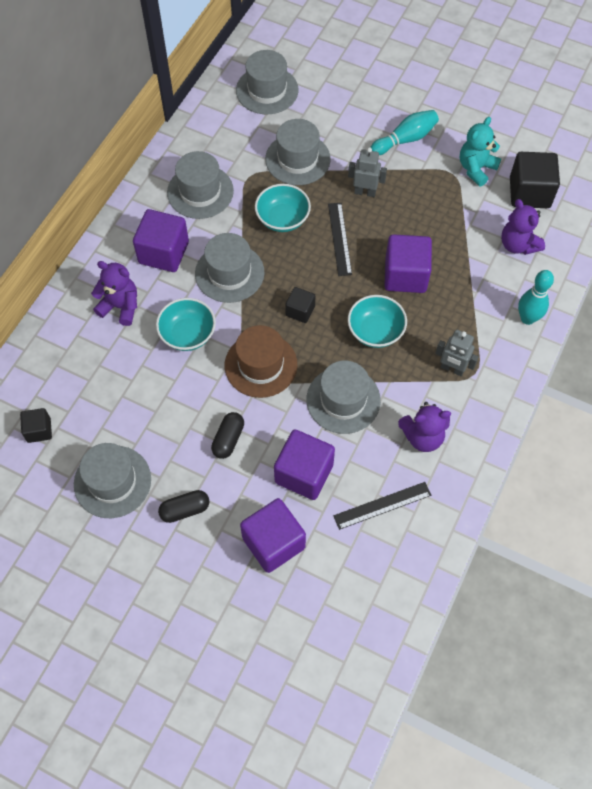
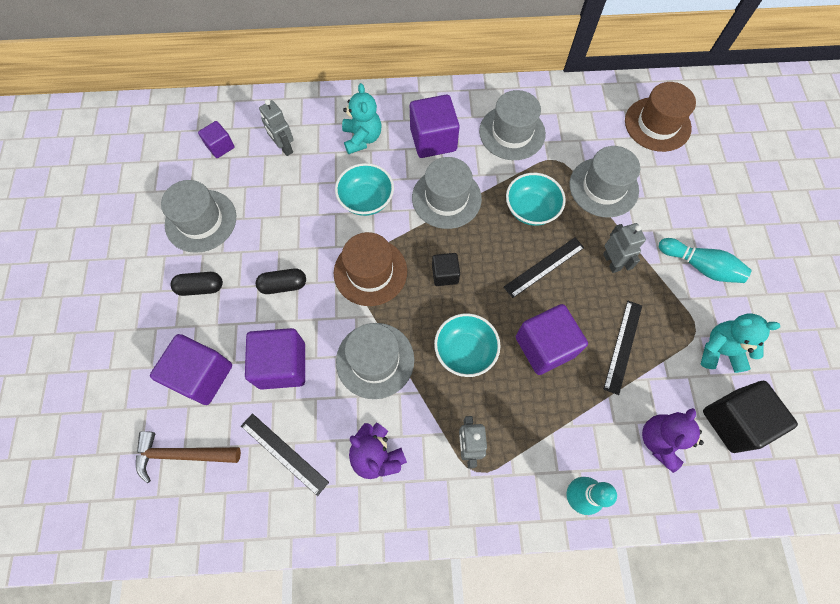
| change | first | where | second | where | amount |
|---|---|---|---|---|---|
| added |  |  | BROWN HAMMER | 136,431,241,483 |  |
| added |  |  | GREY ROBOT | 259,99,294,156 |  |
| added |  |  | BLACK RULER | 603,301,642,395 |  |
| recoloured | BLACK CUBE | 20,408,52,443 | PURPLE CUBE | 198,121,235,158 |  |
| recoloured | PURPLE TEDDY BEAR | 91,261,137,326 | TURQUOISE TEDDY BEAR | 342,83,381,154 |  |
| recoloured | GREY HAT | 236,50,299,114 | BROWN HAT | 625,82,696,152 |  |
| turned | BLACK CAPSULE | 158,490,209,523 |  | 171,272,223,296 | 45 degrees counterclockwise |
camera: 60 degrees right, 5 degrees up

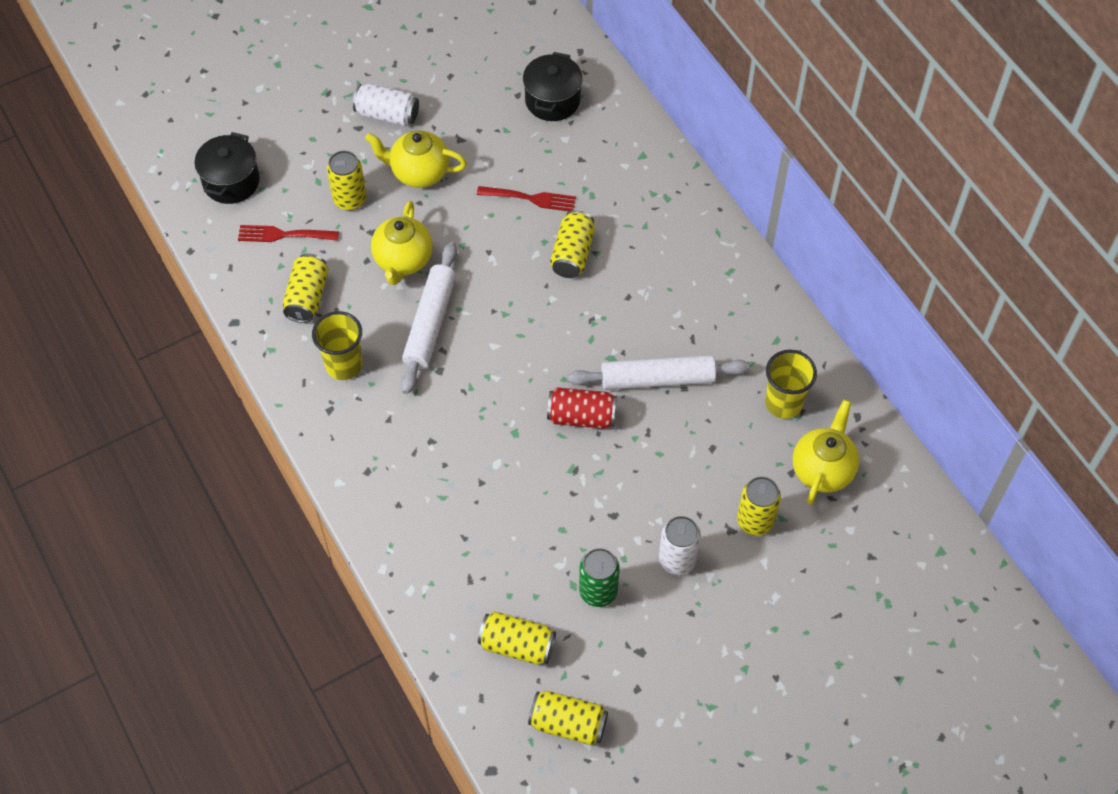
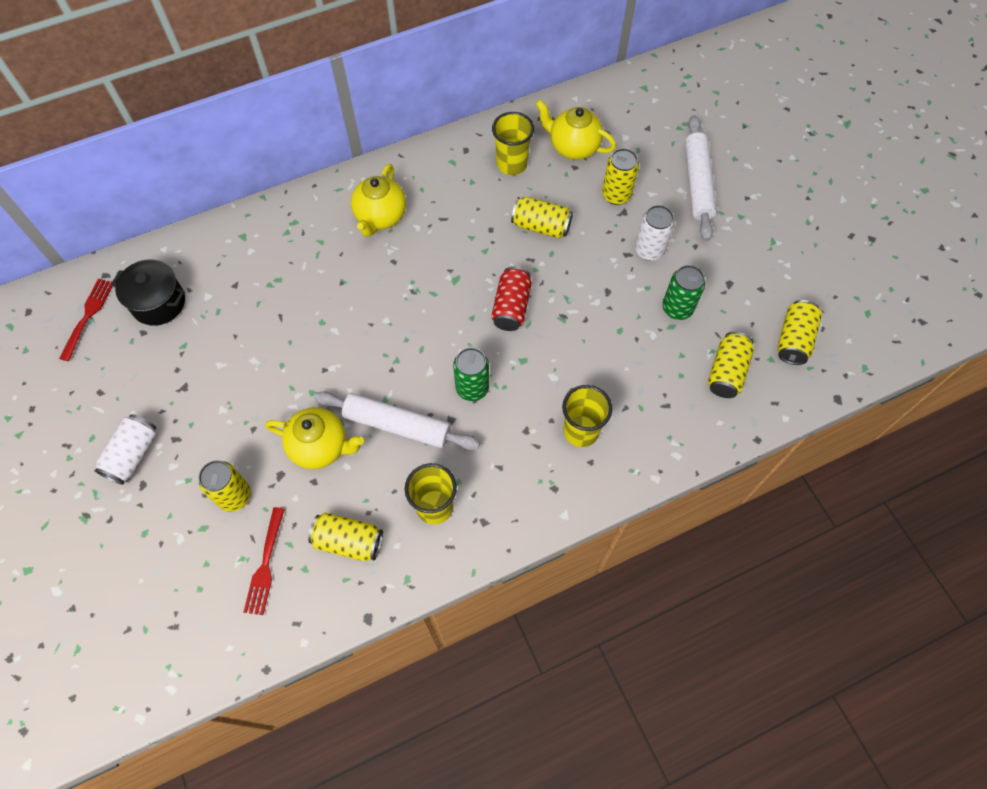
| change | first | where | second | where | amount |
|---|---|---|---|---|---|
| removed | BLACK POT | 195,132,260,204 |  |  |  |
| added |  |  | GREEN CAN | 453,348,489,401 |  |
| added |  |  | YELLOW CUP | 562,385,612,447 |  |
| moved | YELLOW TEAPOT | 365,130,467,188 |  | 351,164,406,237 |  |
| moved | RED FORK | 477,186,576,211 |  | 59,279,113,361 |  |
| moved | YELLOW CAN | 550,210,595,278 |  | 511,197,573,238 |  |
| moved | WHITE ROLLING PIN | 567,355,750,390 |  | 685,115,717,241 |  |
camera: 85 degrees left, 5 degrees up

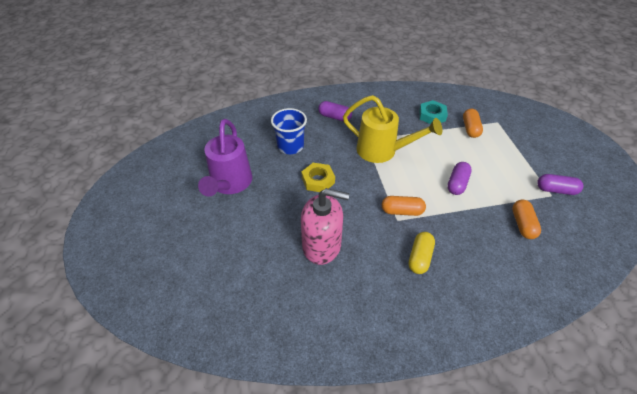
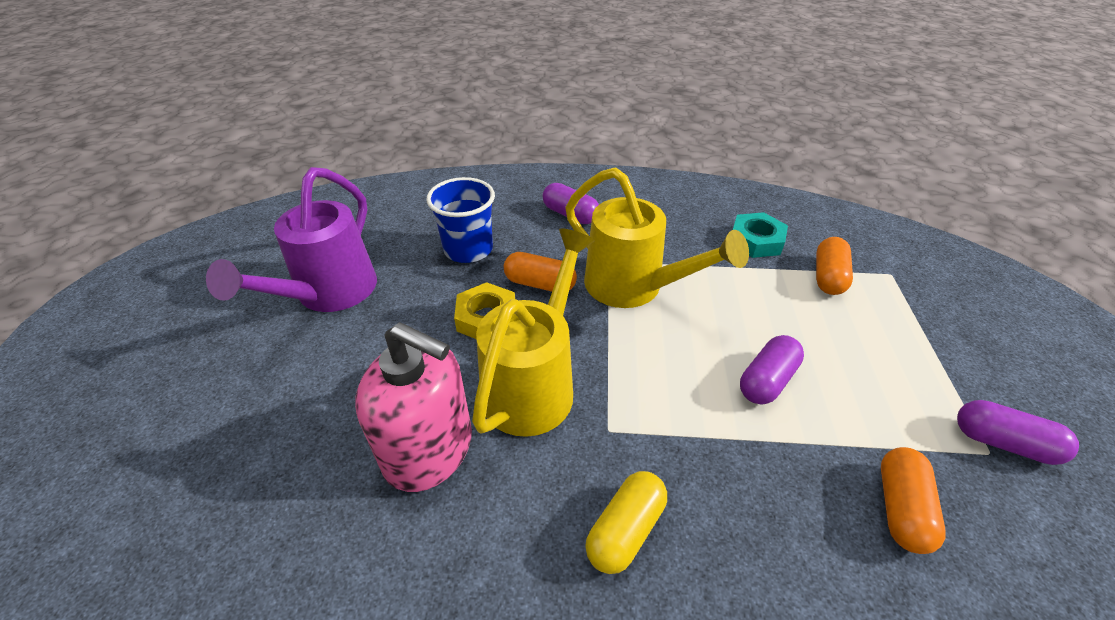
| change | first | where | second | where | amount |
|---|---|---|---|---|---|
| added |  |  | YELLOW WATERING CAN | 472,228,595,437 |  |
| moved | ORANGE CAPSULE | 382,196,426,216 |  | 504,252,577,292 |  |
camera: 15 degrees right, 5 degrees down

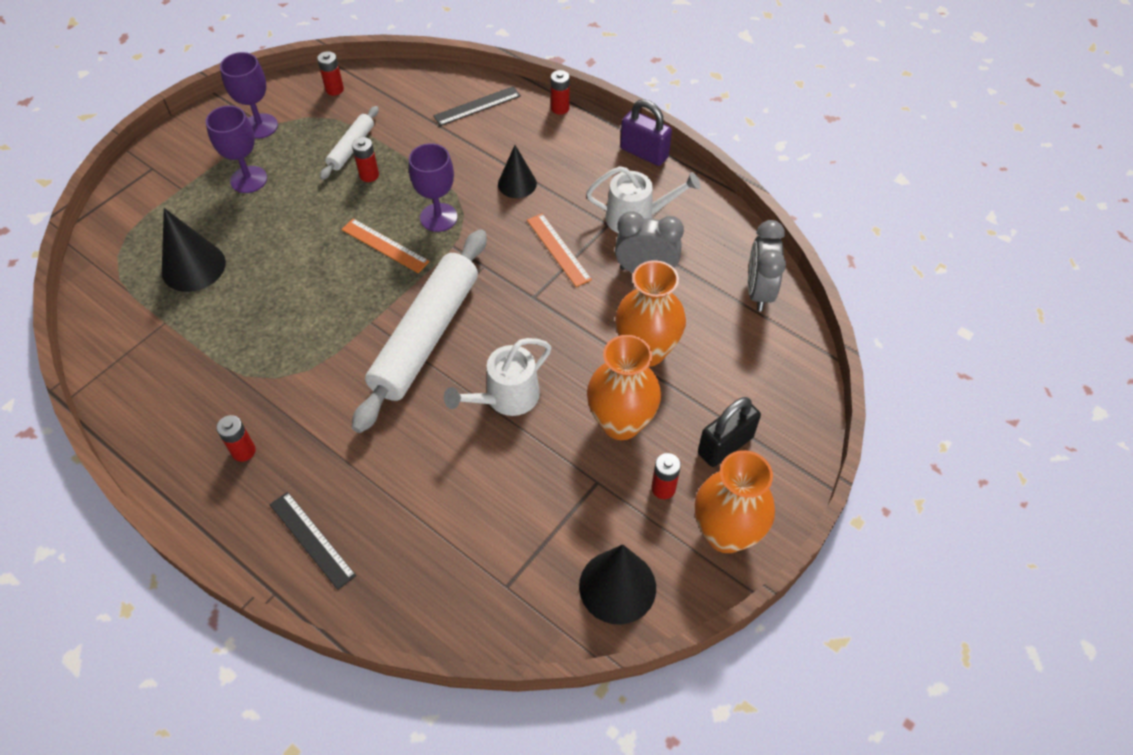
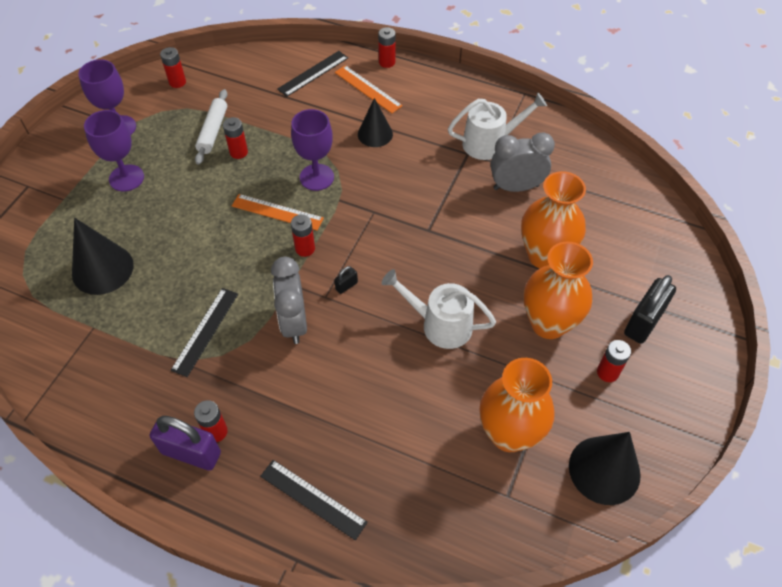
| change | first | where | second | where | amount |
|---|---|---|---|---|---|
| added |  |  | BLACK RULER | 171,288,238,377 |  |
| added |  |  | RED BATTERY | 291,214,315,257 |  |
| moved | ORANGE RULER | 527,214,592,287 |  | 335,65,403,113 |  |
| moved | PURPLE PADLOCK | 620,99,672,166 |  | 150,416,221,471 |  |
| moved | ORANGE VASE | 695,450,775,553 |  | 480,358,555,452 |  |
| moved | GREY CLOCK | 748,220,786,311 |  | 271,257,307,344 |  |
| replaced | WHITE ROLLING PIN | 352,229,487,433 | BLACK PADLOCK | 335,266,358,294 |  |
| turned | WHITE WATERING CAN | 444,338,551,416 |  | 382,269,496,349 | 75 degrees clockwise |
camera: 15 degrees left, 0 degrees up

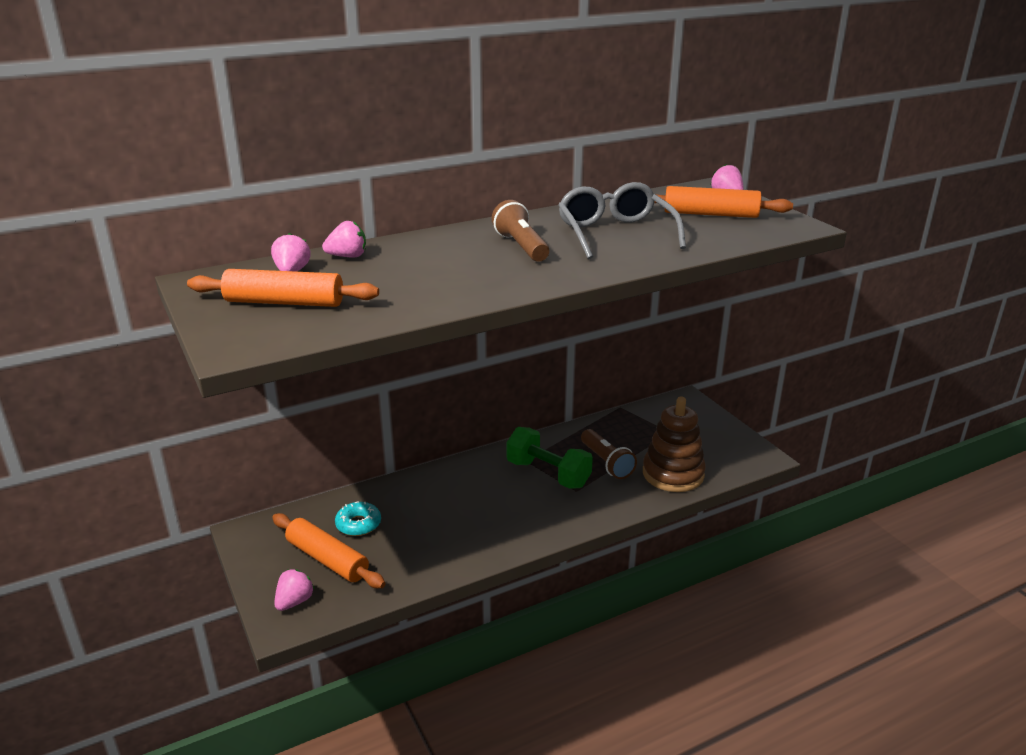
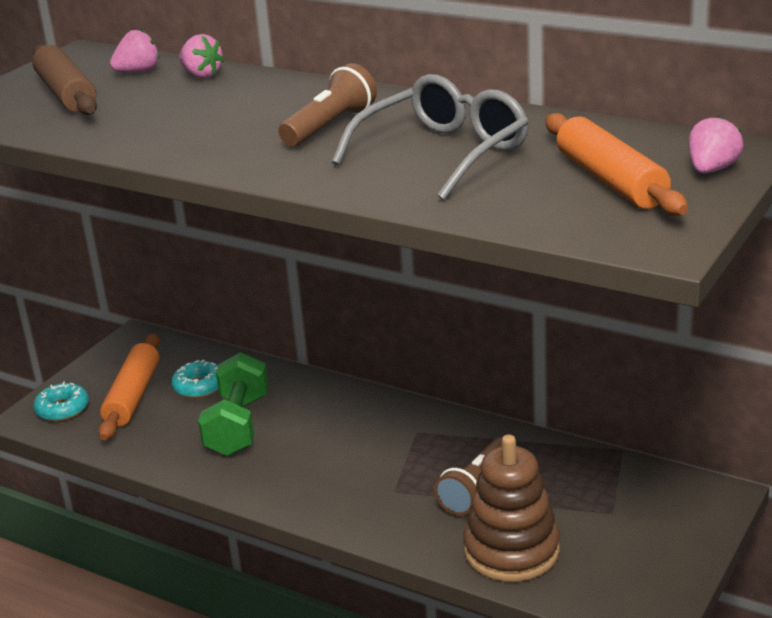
| change | first | where | second | where | amount |
|---|---|---|---|---|---|
| moved | GREEN DUMBBELL | 506,427,593,489 |  | 198,352,269,456 |  |
| replaced | PINK STRAWBERRY | 274,569,314,611 | TURQUOISE DONUT | 33,381,89,421 |  |
| recoloured | ORANGE ROLLING PIN | 187,269,379,307 | BROWN ROLLING PIN | 32,44,97,115 |  |
camera: 60 degrees right, 0 degrees up

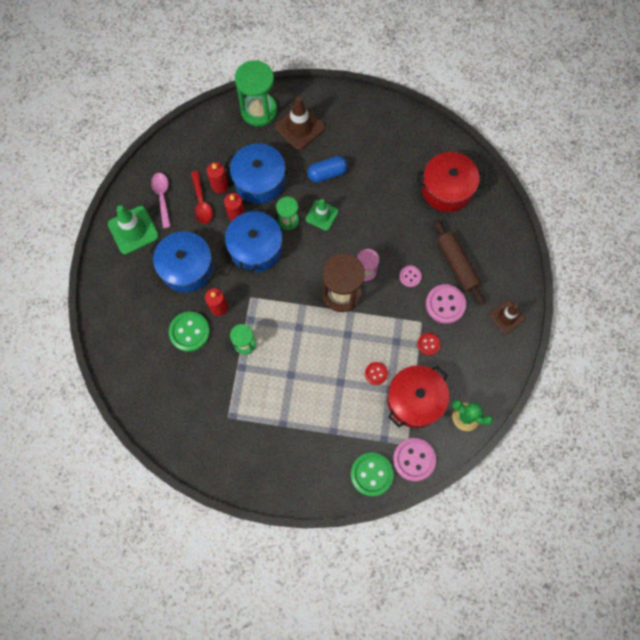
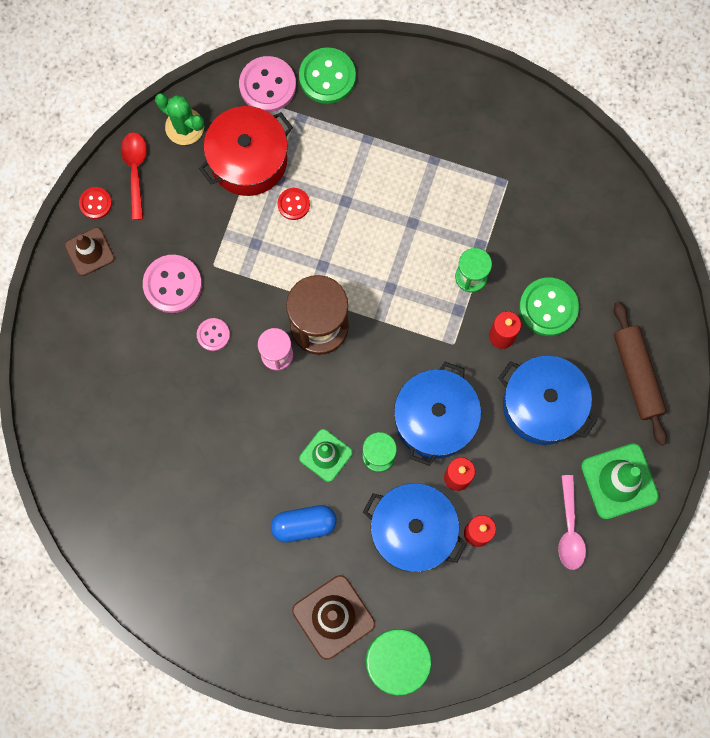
| change | first | where | second | where | amount |
|---|---|---|---|---|---|
| removed | RED POT | 417,152,485,212 |  |  |  |
| moved | RED SPOON | 191,171,213,224 |  | 121,132,147,220 |  |
| moved | RED BUTTON | 417,333,440,355 |  | 79,187,112,219 |  |
| moved | BROWN ROLLING PIN | 434,219,485,306 |  | 614,301,667,445 |  |
camera: 170 degrees left, 5 degrees up

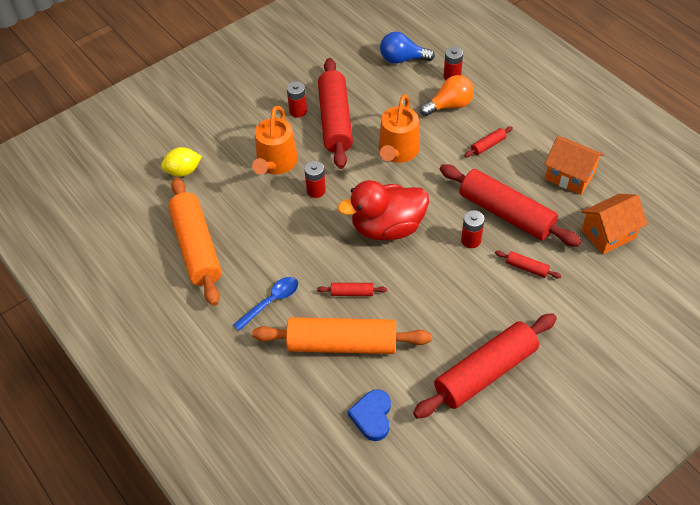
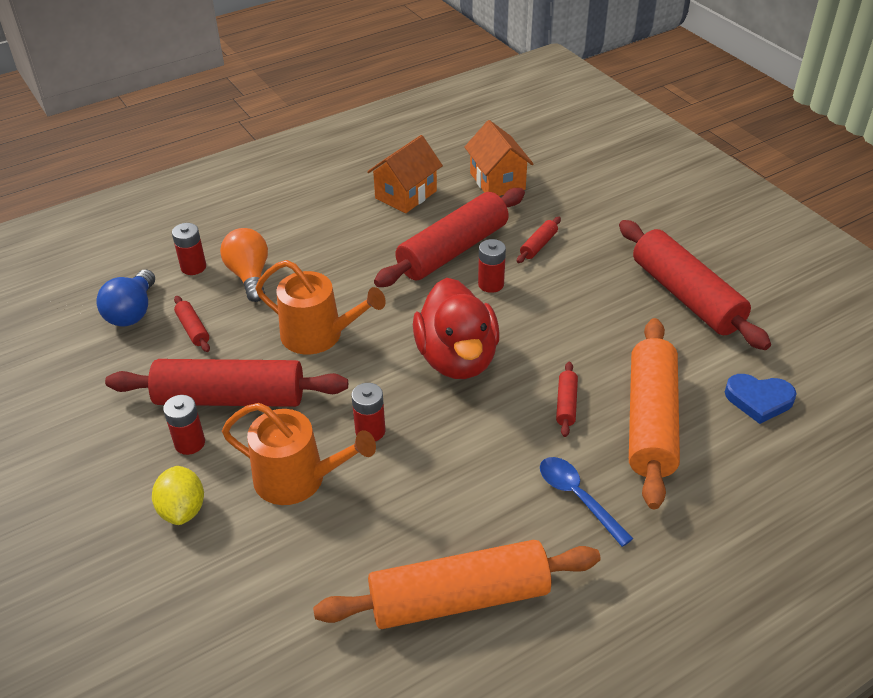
| change | first | where | second | where | amount |
|---|---|---|---|---|---|
| moved | YELLOW LEMON | 161,147,202,177 |  | 152,466,204,525 |  |
| moved | RED ROLLING PIN | 464,126,513,157 |  | 174,296,210,352 |  |
camera: 85 degrees left, 10 degrees down

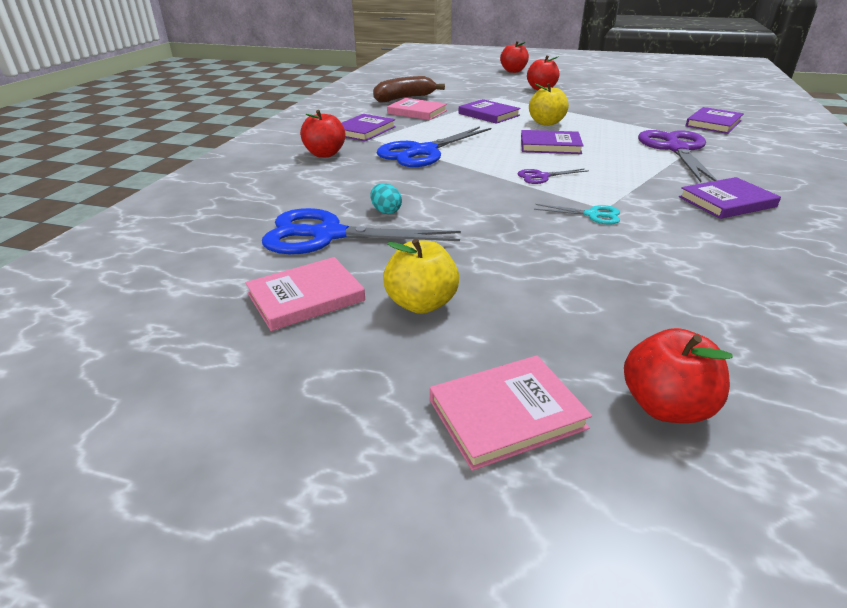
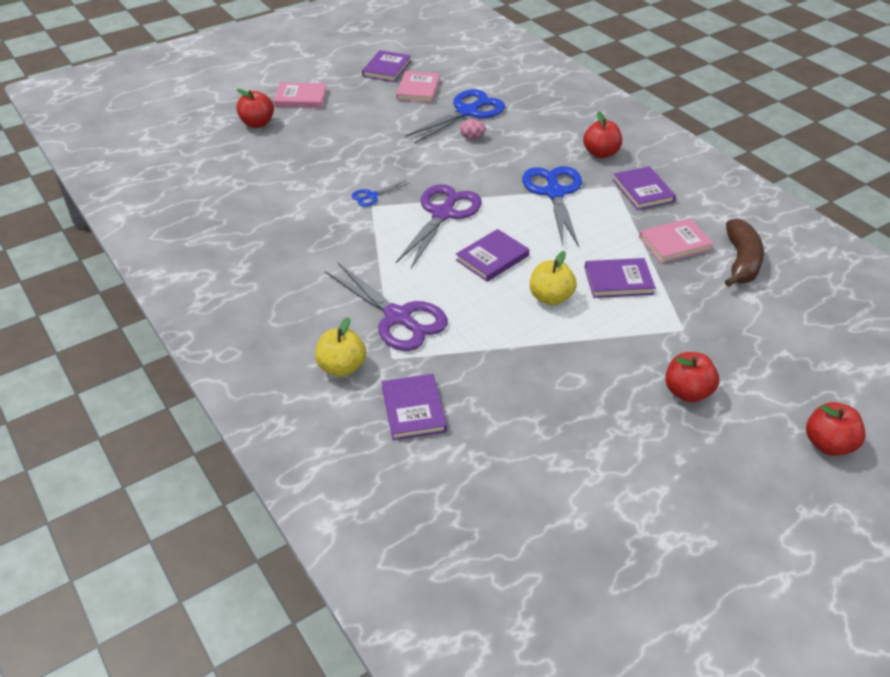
| change | first | where | second | where | amount |
|---|---|---|---|---|---|
| moved | YELLOW APPLE | 383,239,459,314 |  | 315,317,366,377 |  |
| moved | PURPLE BOOK | 679,177,781,219 |  | 362,50,411,82 |  |
| recoloured | TURQUOISE EGG | 371,183,402,214 | PINK EGG | 460,119,486,139 |  |
| recoloured | TURQUOISE SCISSORS | 534,204,620,225 | BLUE SCISSORS | 352,180,409,207 |  |
| turned | PINK BOOK | 430,355,592,471 |  | 274,82,327,108 | 75 degrees clockwise |
| resized | PURPLE SCISSORS | 517,168,589,184 |  | 396,184,482,268 | x2.15 |
camera: 130 degrees right, 10 degrees up

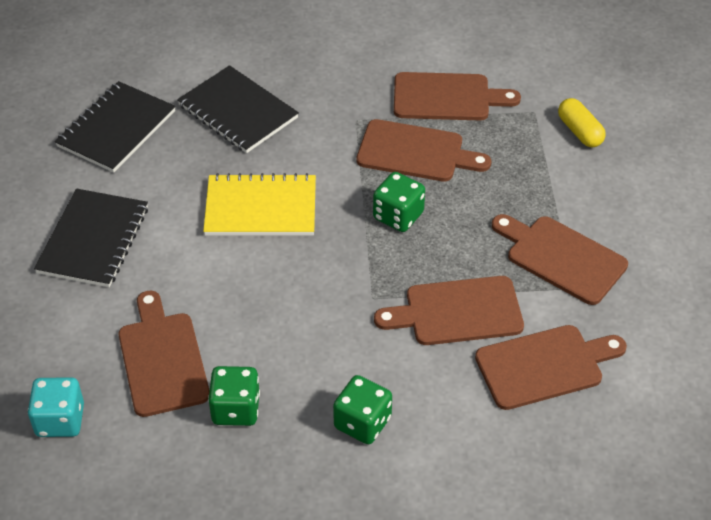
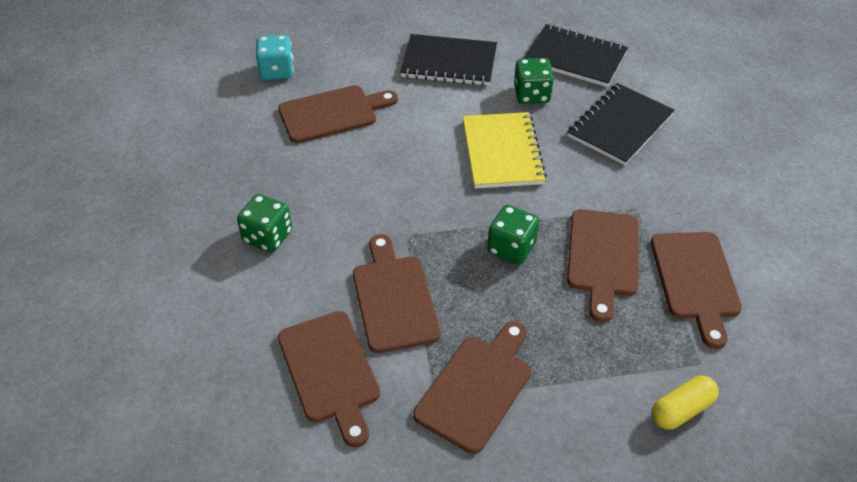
| change | first | where | second | where | amount |
|---|---|---|---|---|---|
| moved | GREEN DICE | 208,366,260,426 |  | 514,58,554,104 |  |
camera: 85 degrees right, 0 degrees up

